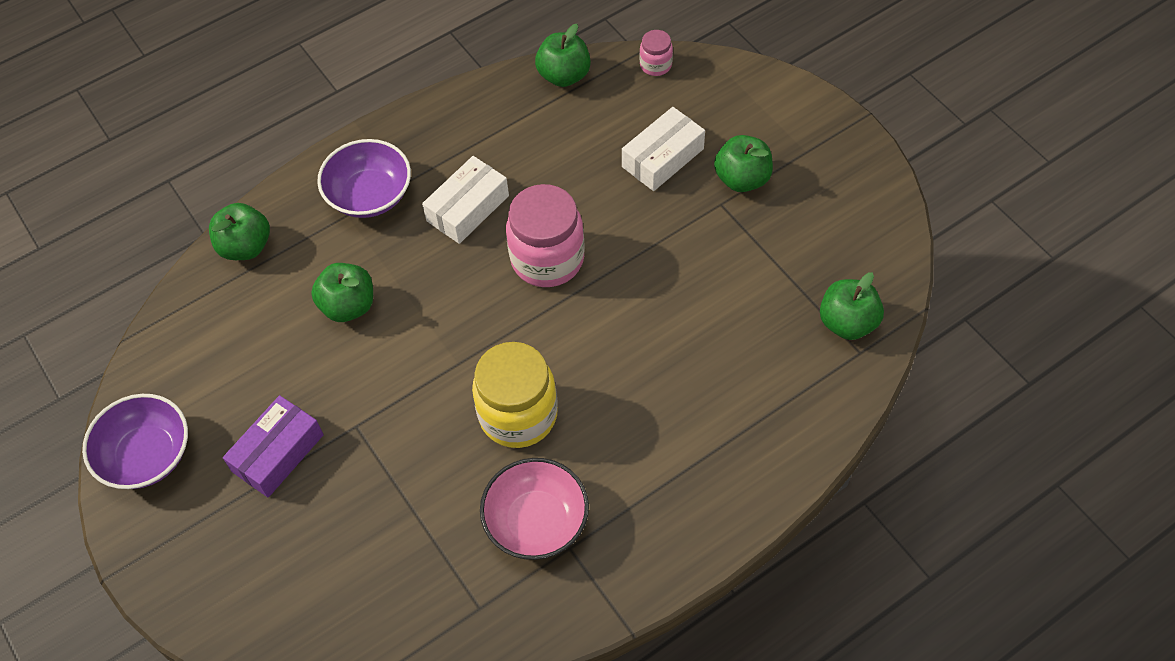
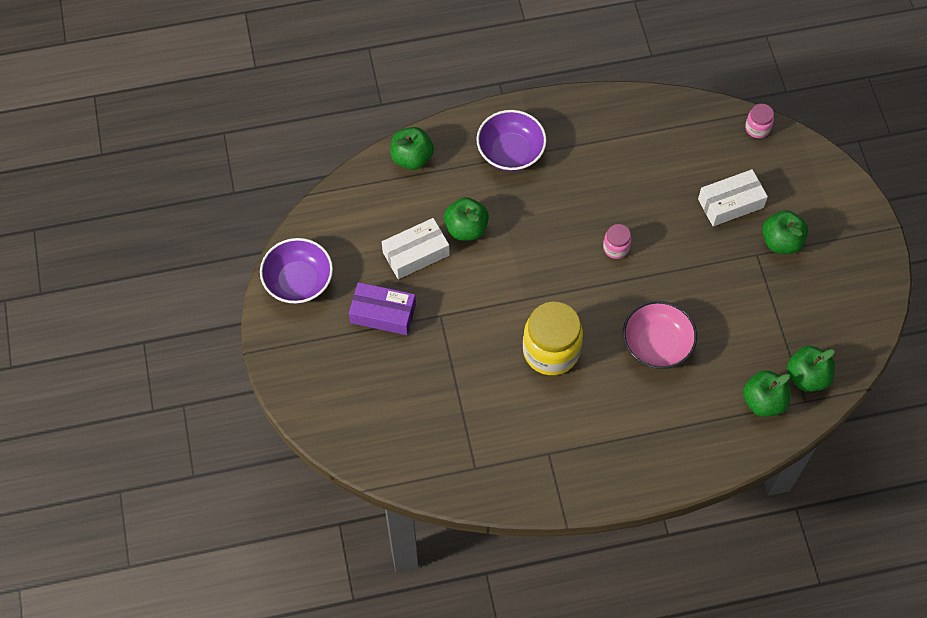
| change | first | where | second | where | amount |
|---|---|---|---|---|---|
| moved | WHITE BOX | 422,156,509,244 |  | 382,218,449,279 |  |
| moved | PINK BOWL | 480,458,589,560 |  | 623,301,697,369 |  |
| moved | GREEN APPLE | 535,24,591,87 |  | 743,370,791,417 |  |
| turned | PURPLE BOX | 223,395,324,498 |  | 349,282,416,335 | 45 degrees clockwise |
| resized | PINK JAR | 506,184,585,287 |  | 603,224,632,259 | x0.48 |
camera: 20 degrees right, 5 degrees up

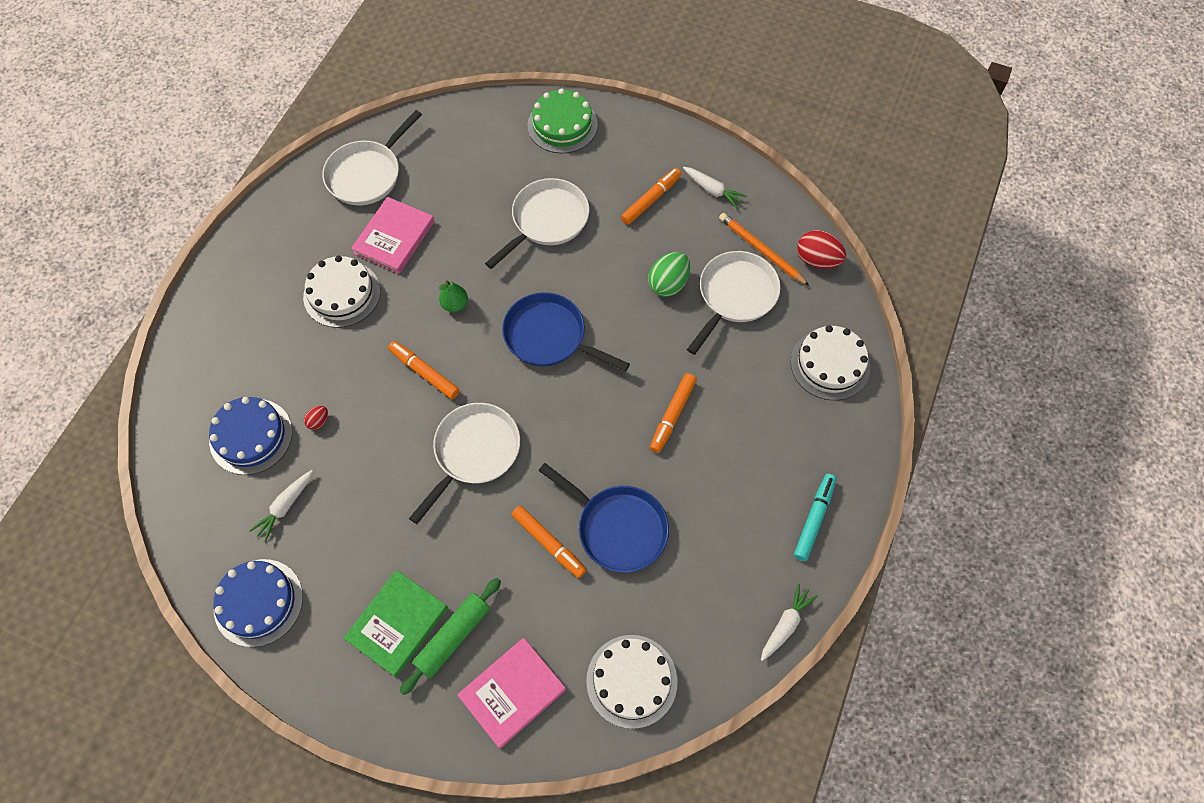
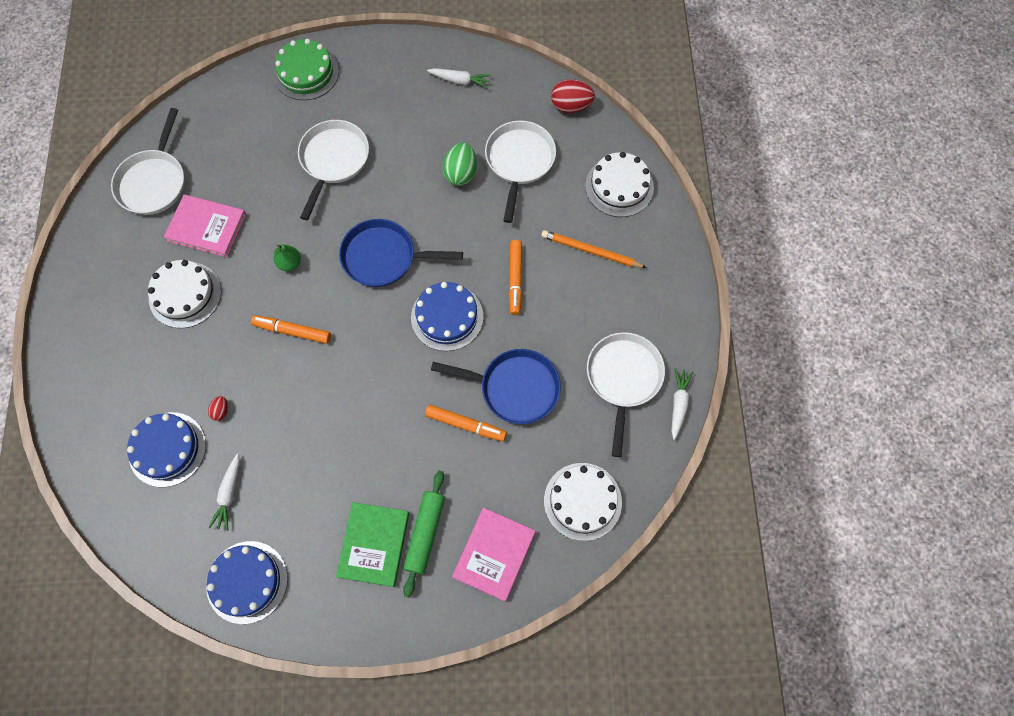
| change | first | where | second | where | amount |
|---|---|---|---|---|---|
| removed | ORANGE MARKER | 621,168,682,225 |  |  |  |
| removed | TURQUOISE MARKER | 794,474,836,561 |  |  |  |
| added |  |  | BLUE CAKE | 411,282,483,351 |  |
| moved | WHITE PAN | 409,403,520,524 |  | 587,332,665,457 |  |
| moved | ORANGE PENCIL | 719,213,809,286 |  | 541,230,647,268 |  |
| turned | PINK BOOK | 351,197,435,274 |  | 164,194,246,257 | 75 degrees counterclockwise |
camera: 25 degrees left, 5 degrees up

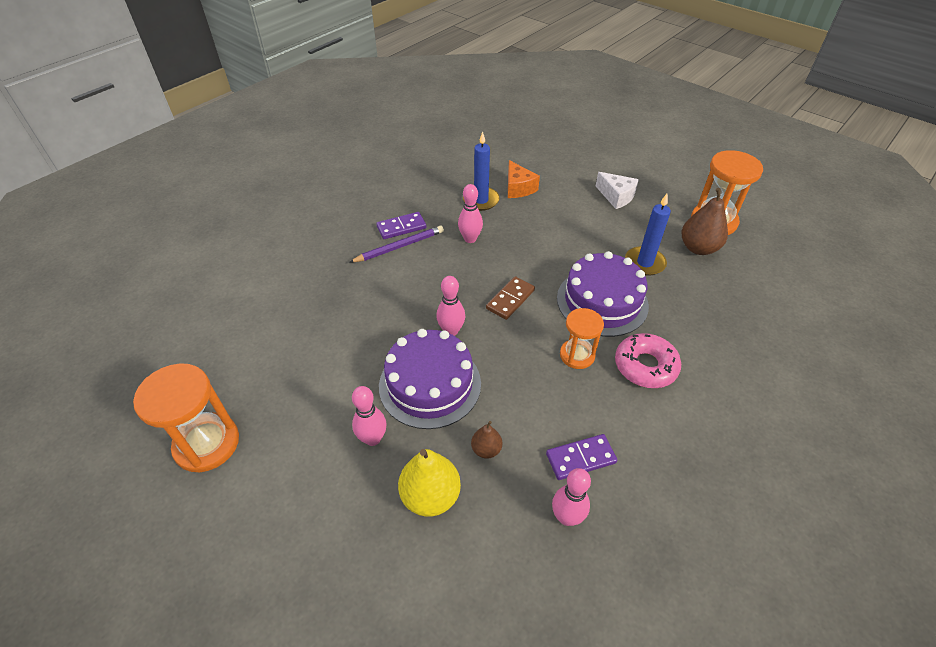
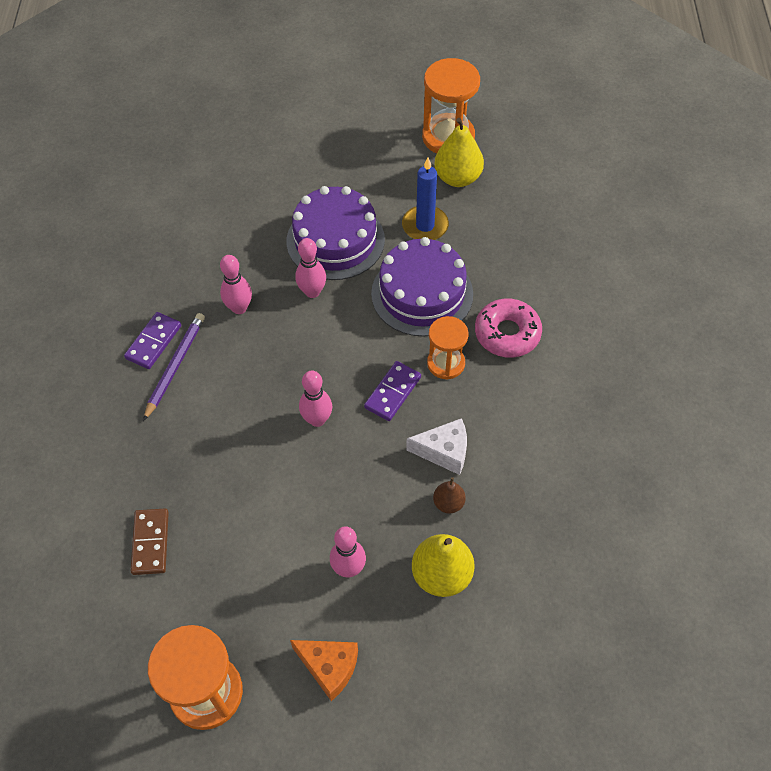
| change | first | where | second | where | amount |
|---|---|---|---|---|---|
| removed | BLUE CANDLE | 463,132,500,211 |  |  |  |
| moved | PURPLE CAKE | 379,329,481,429 |  | 287,186,385,280 |  |
| moved | BROWN DOMINO | 486,276,535,320 |  | 131,509,169,575 |  |
| moved | ORANGE CHEESE | 508,160,540,198 |  | 290,640,358,701 |  |
| moved | PURPLE DOMINO | 546,434,617,480 |  | 364,361,421,421 |  |
| moved | PINK BOWLING PIN | 552,468,591,526 |  | 295,238,326,298 |  |
| moved | WHITE CHEESE | 596,172,639,209 |  | 406,418,467,475 |  |
| recoloured | BROWN PEAR | 681,188,728,255 | YELLOW PEAR | 434,118,484,187 |  |
camera: 40 degrees left, 10 degrees up

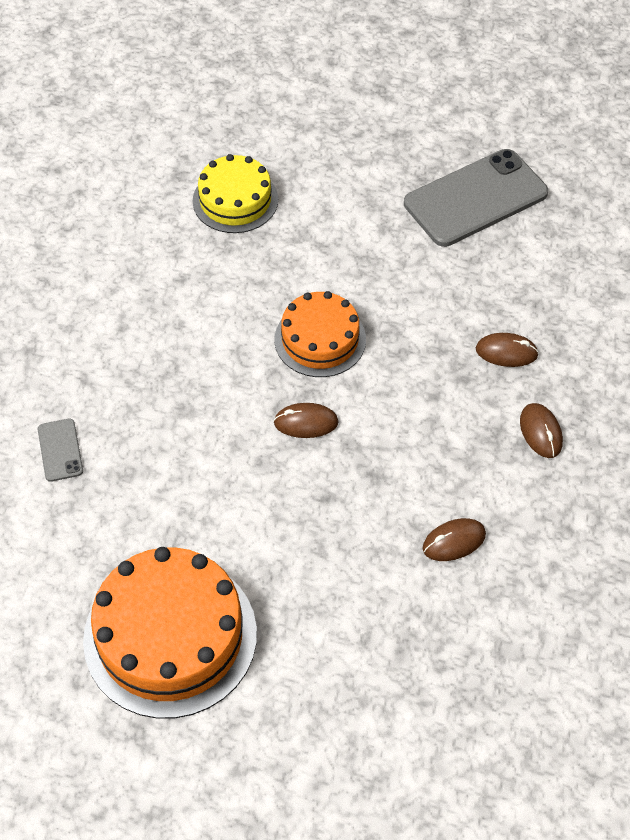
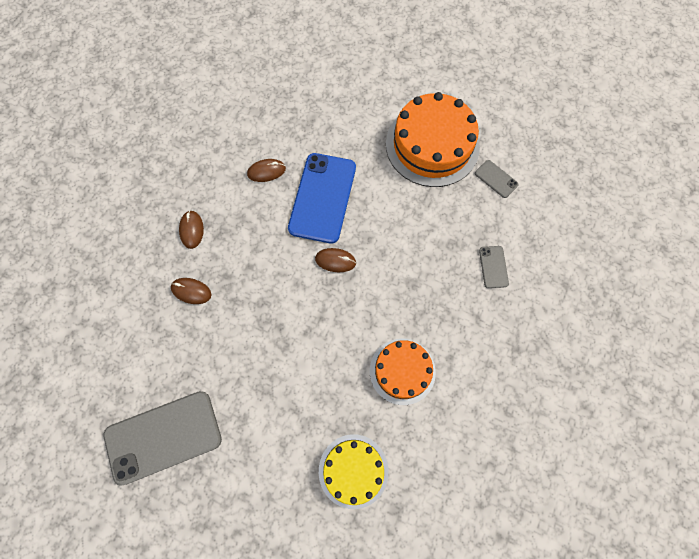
| change | first | where | second | where | amount |
|---|---|---|---|---|---|
| added |  |  | BLUE PHONE | 288,153,356,244 |  |
| added |  |  | GREY PHONE | 475,160,519,198 |  |
| moved | ORANGE CAKE | 274,291,366,377 |  | 370,339,436,405 |  |
camera: 170 degrees left, 15 degrees up

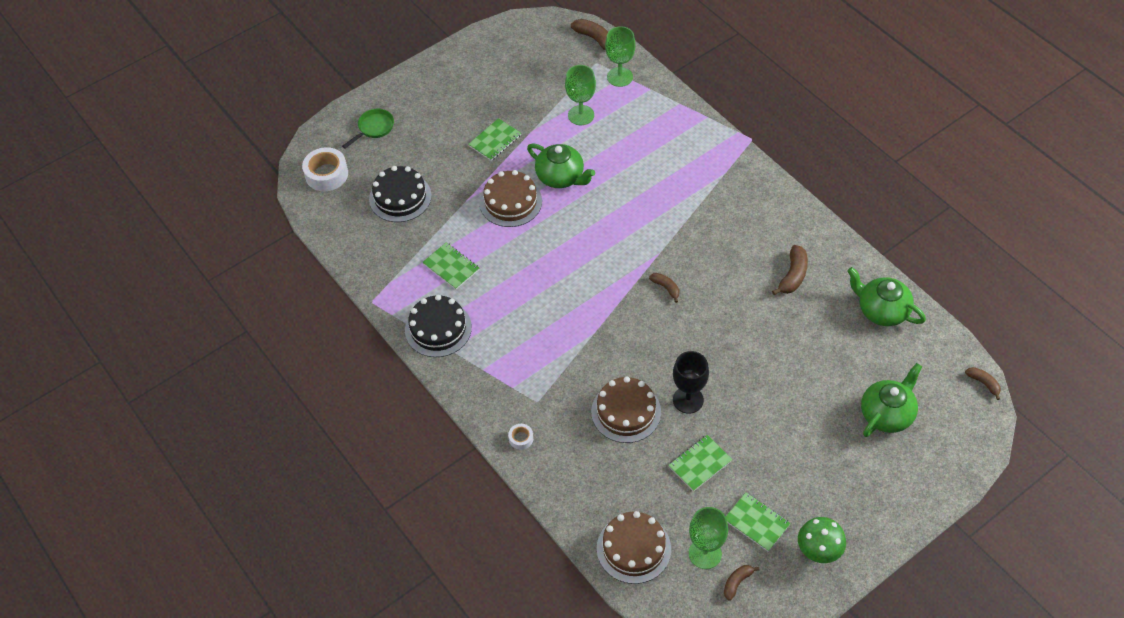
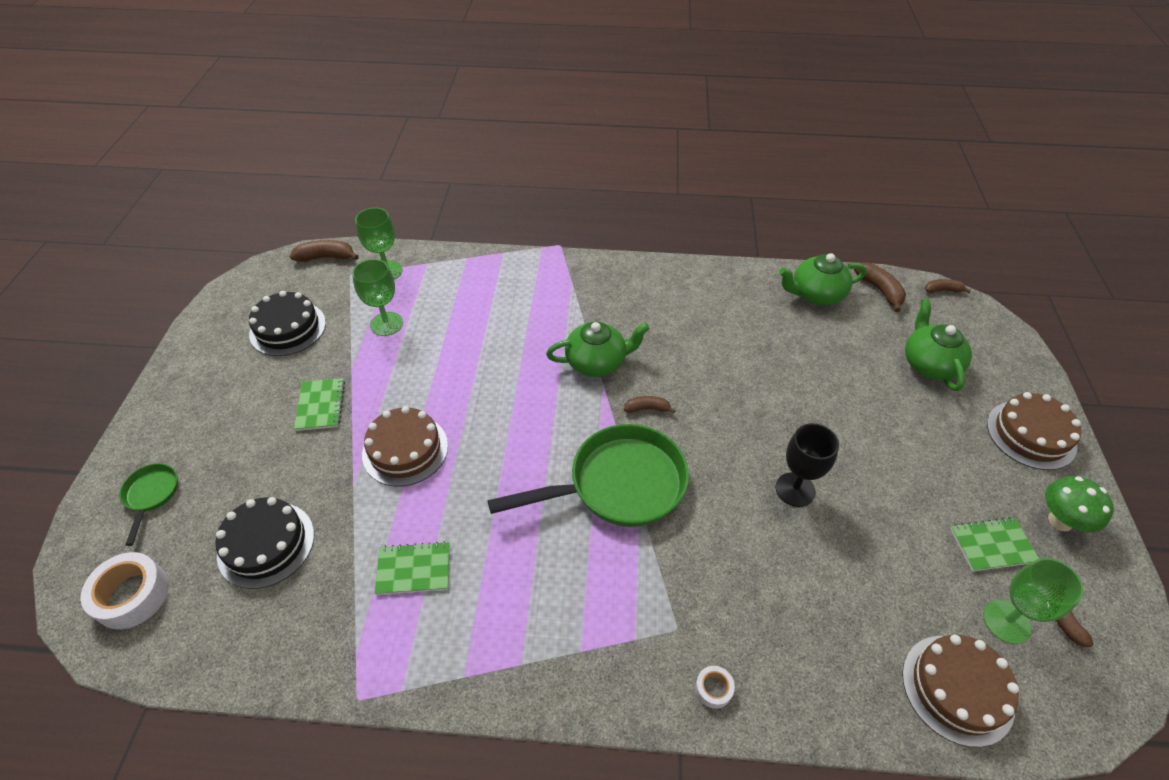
| change | first | where | second | where | amount |
|---|---|---|---|---|---|
| removed | GREEN NOTEBOOK | 668,435,733,492 |  |  |  |
| added |  |  | GREEN PAN | 487,424,689,527 |  |
| moved | BLACK CAKE | 405,295,472,357 |  | 249,291,326,356 |  |
| moved | GREEN TEAPOT | 527,143,595,188 |  | 546,322,650,377 |  |
| moved | BROWN CAKE | 591,376,661,443 |  | 987,392,1081,470 |  |
| moved | BROWN BANANA | 772,245,808,295 |  | 854,262,906,312 |  |
camera: 50 degrees left, 5 degrees down

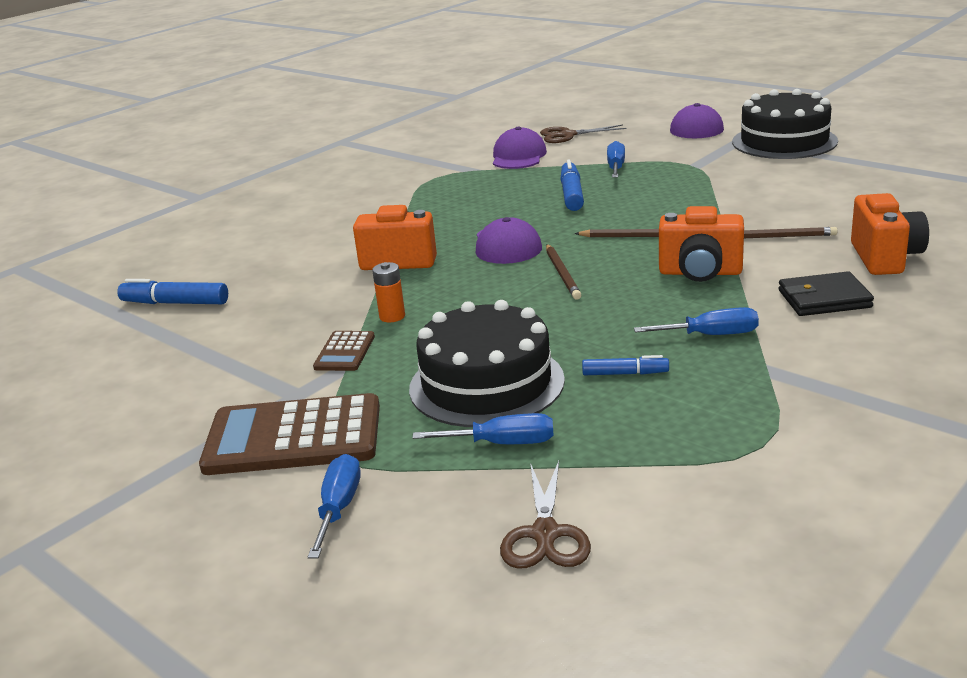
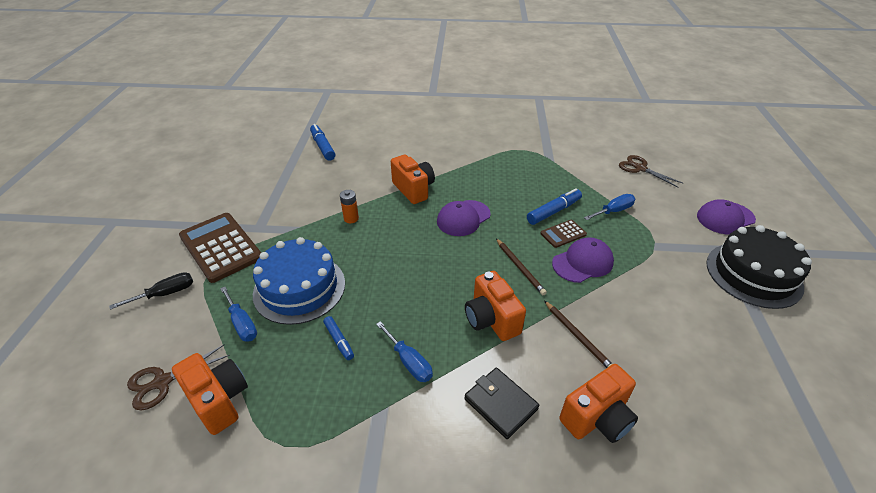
| change | first | where | second | where | amount |
|---|---|---|---|---|---|
| removed | BROWN PENCIL | 546,244,581,300 |  |  |  |
| added |  |  | ORANGE CAMERA | 172,353,248,435 |  |
| moved | BROWN CALCULATOR | 313,331,375,371 |  | 540,220,587,248 |  |
| moved | PURPLE CAP | 493,127,547,169 |  | 552,237,614,283 |  |
| recoloured | BLUE SCREWDRIVER | 308,454,361,559 | BLACK SCREWDRIVER | 109,272,193,310 |  |
| recoloured | BLACK CAKE | 409,300,565,427 | BLUE CAKE | 253,237,345,325 |  |
camera: 50 degrees right, 15 degrees up

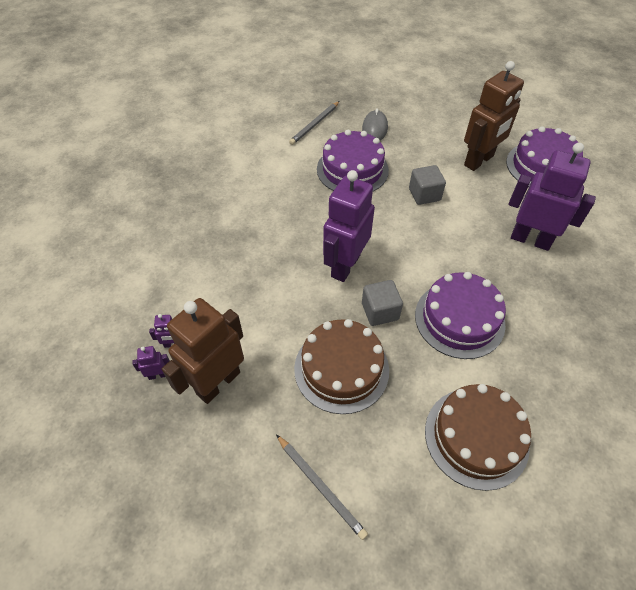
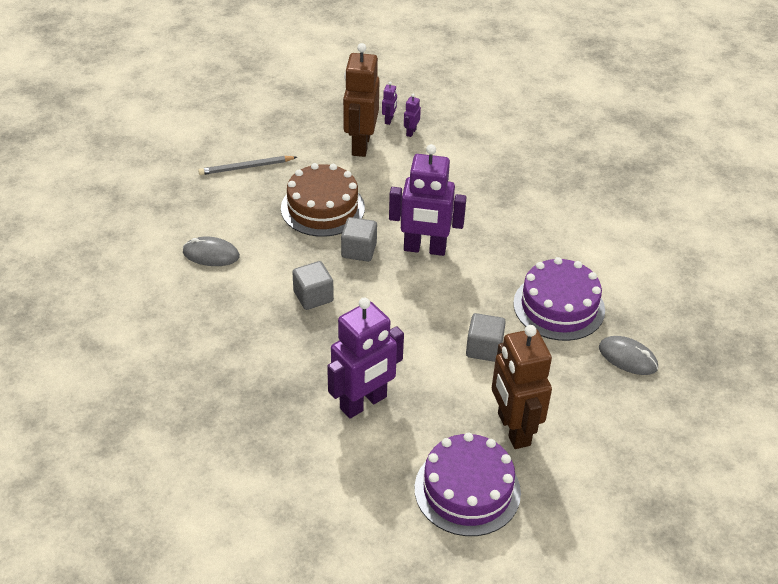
| change | first | where | second | where | amount |
|---|---|---|---|---|---|
| removed | GREY PENCIL | 289,101,340,145 |  |  |  |
| replaced | PURPLE CAKE | 415,272,506,359 | GREY CUBE | 292,261,334,310 |  |
| replaced | BROWN CAKE | 425,384,531,491 | GREY MOUSE | 183,237,240,266 |  |
| turned | BROWN ROBOT | 162,298,244,404 |  | 343,43,379,157 | 150 degrees counterclockwise |
| turned | PURPLE ROBOT | 323,170,375,282 |  | 389,144,467,256 | 135 degrees clockwise |
camera: 115 degrees right, 10 degrees down

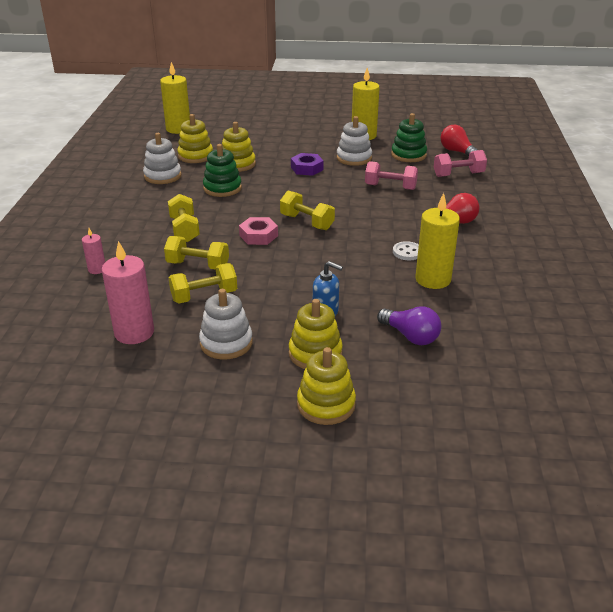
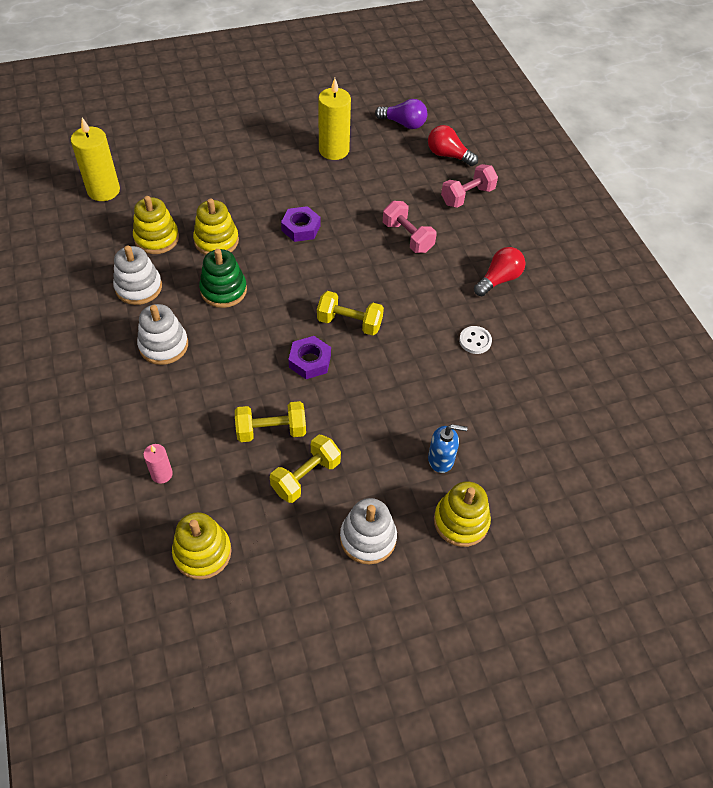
| change | first | where | second | where | amount |
|---|---|---|---|---|---|
| removed | PINK CANDLE | 102,241,154,344 |  |  |  |
| removed | YELLOW DUMBBELL | 168,194,200,242 |  |  |  |
| removed | GREEN STACKING TOY | 391,113,427,162 |  |  |  |
| removed | YELLOW CANDLE | 415,193,460,289 |  |  |  |
| moved | YELLOW STACKING TOY | 297,347,356,425 |  | 172,512,232,580 |  |
| moved | WHITE STACKING TOY | 337,116,372,166 |  | 137,304,188,365 |  |
| moved | PURPLE LIGHT BULB | 377,306,441,345 |  | 375,99,427,129 |  |
| recoloured | PINK NUT | 239,217,278,245 | PURPLE NUT | 288,336,331,379 |  |
| turned | PINK DUMBBELL | 365,161,418,190 |  | 383,201,436,253 | 60 degrees clockwise |
camera: 25 degrees left, 20 degrees up

